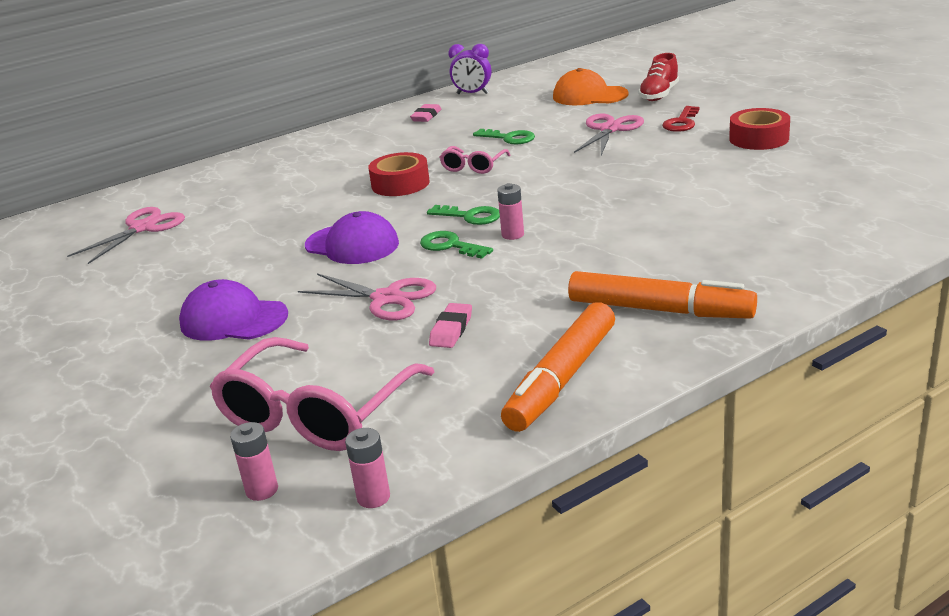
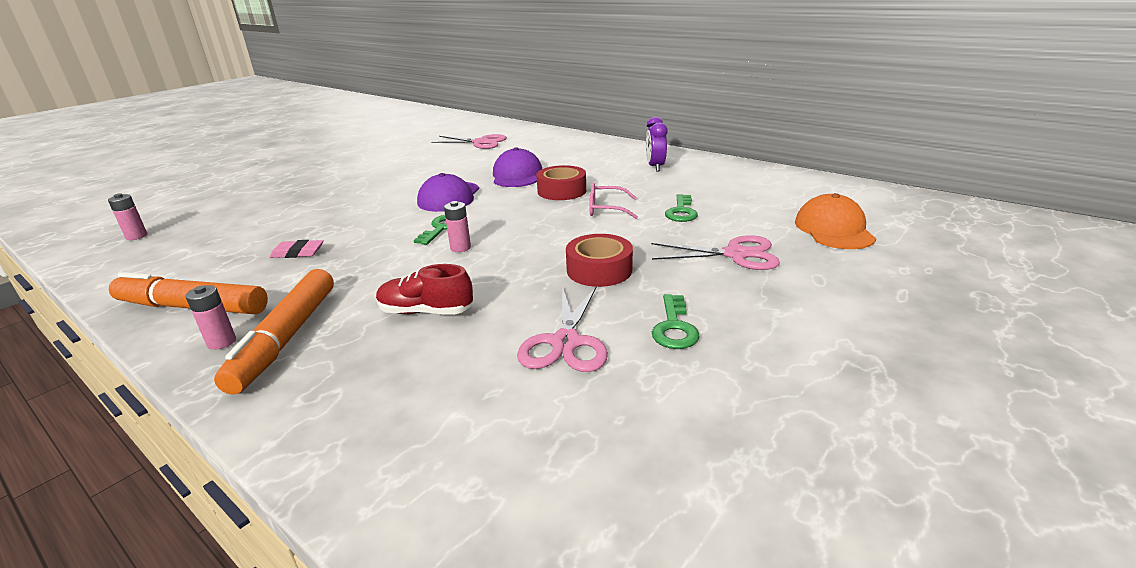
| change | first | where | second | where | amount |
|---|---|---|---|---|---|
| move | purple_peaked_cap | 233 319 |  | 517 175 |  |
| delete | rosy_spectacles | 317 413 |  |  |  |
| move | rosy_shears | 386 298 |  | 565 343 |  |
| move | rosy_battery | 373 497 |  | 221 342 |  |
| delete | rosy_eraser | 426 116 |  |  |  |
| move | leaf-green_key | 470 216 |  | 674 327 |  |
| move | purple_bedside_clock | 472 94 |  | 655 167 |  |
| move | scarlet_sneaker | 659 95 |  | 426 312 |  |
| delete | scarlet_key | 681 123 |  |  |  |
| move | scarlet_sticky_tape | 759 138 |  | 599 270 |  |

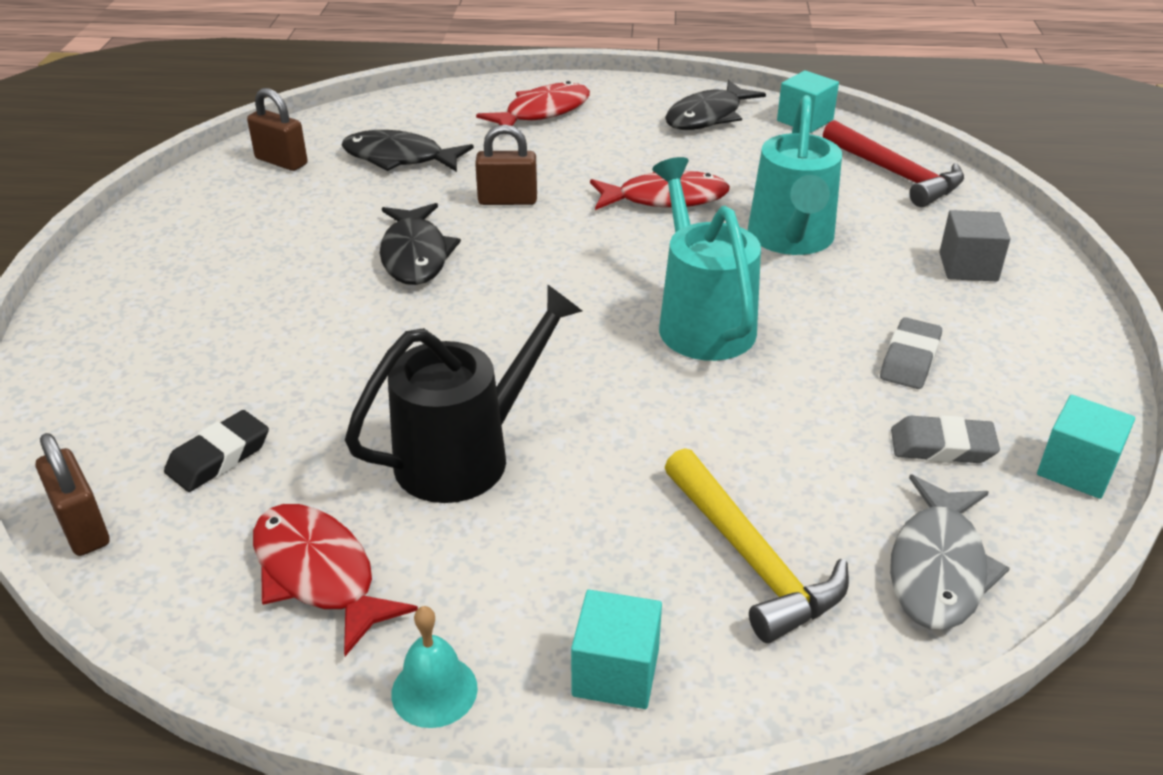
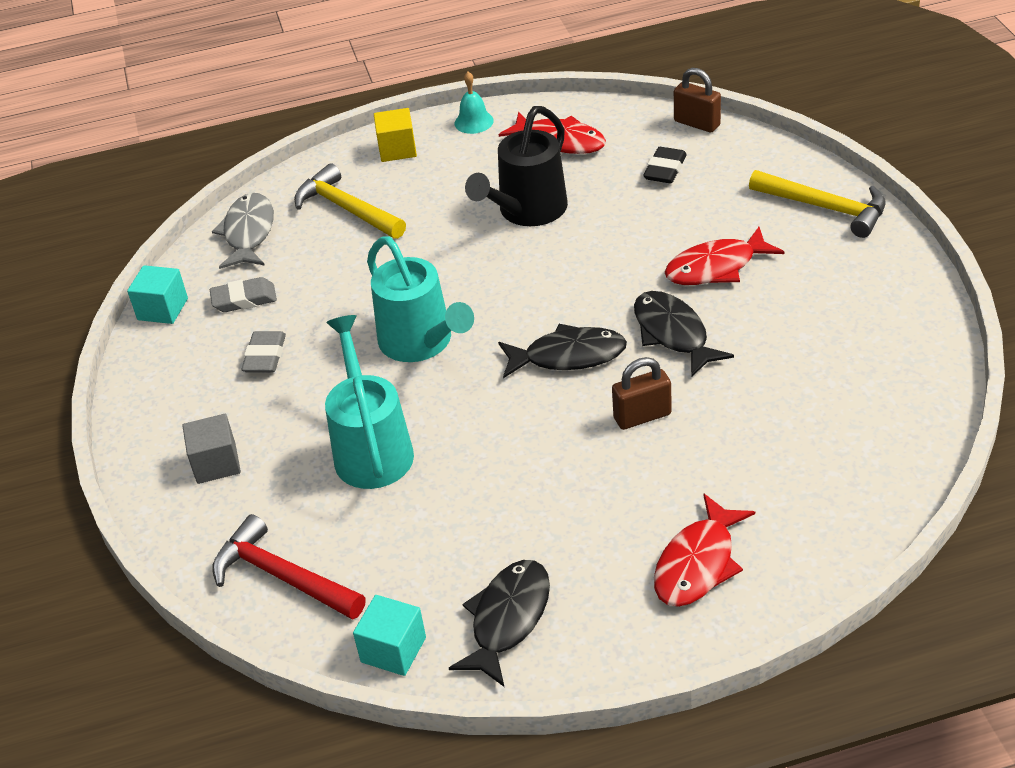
| change | first | where | second | where | amount |
|---|---|---|---|---|---|
| delete | brown_padlock | 281 161 |  |  |  |
| move | black_fish | 399 158 |  | 568 356 |  |
| recolor | teal_cube | 616 672 | yellow_cube | 397 149 |  |
| move | scarlet_fish | 665 198 |  | 716 267 |  |
| insert |  |  | yellow_hammer | 825 208 |  |

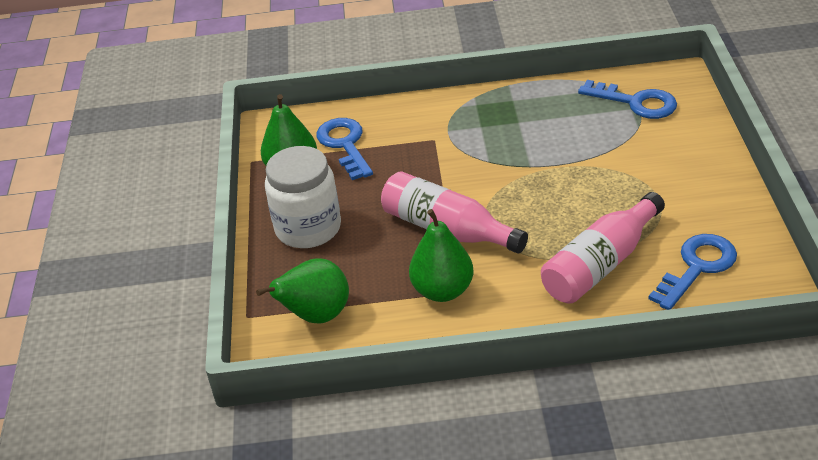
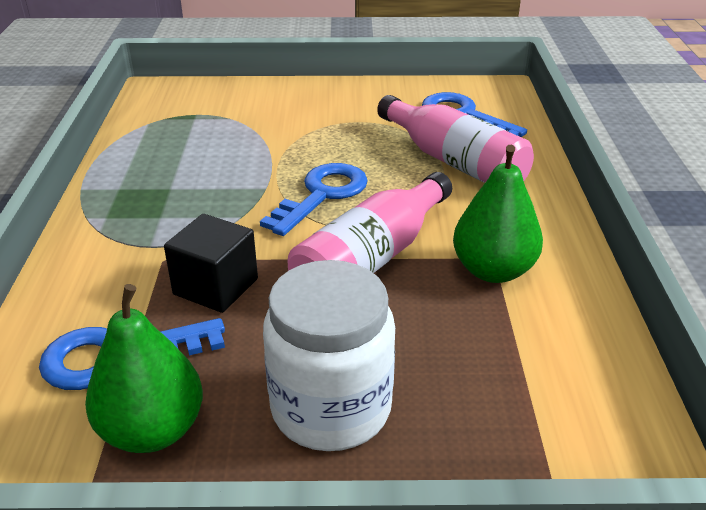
| change | first | where | second | where | amount |
|---|---|---|---|---|---|
| delete | leaf-green_pear_fruit | 316 316 |  |  |  |
| move | royal_blue_key | 635 102 |  | 322 195 |  |
| insert |  |  | black_cube | 216 287 |  |

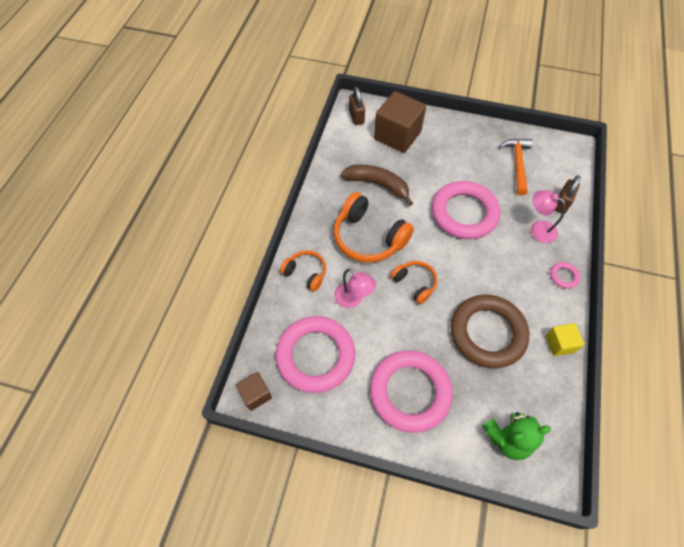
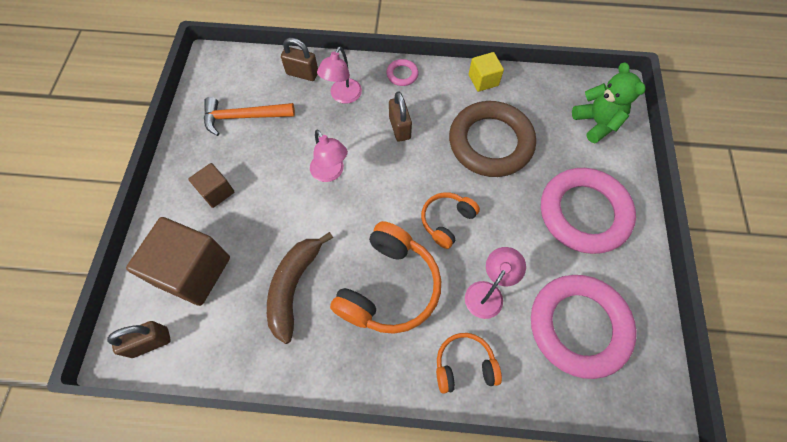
| change | first | where | second | where | amount |
|---|---|---|---|---|---|
| move | brown_cube | 256 394 |  | 216 192 |  |
| rotate | bright_orange_headphones | 306 273 |  | 464 365 | 60 degrees clockwise |
| replace | rosy_torus | 464 213 | rosy_reading_lamp | 330 173 |  |
| insert |  |  | brown_padlock | 399 128 |  |

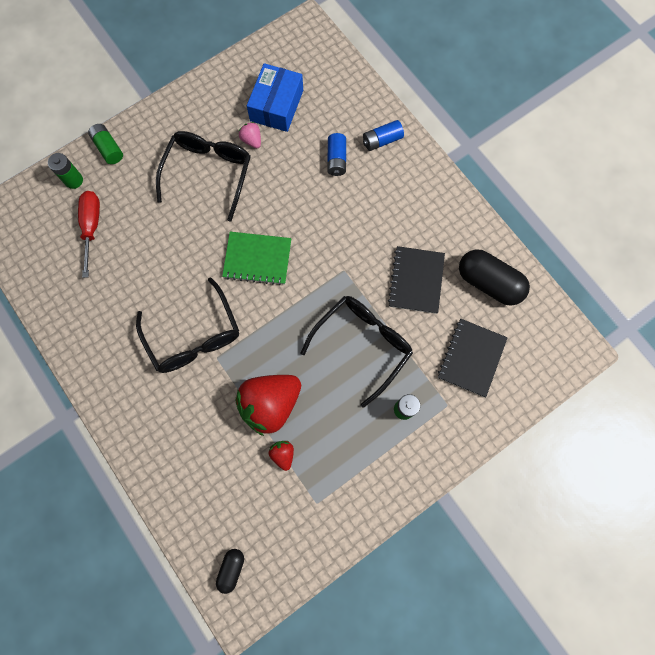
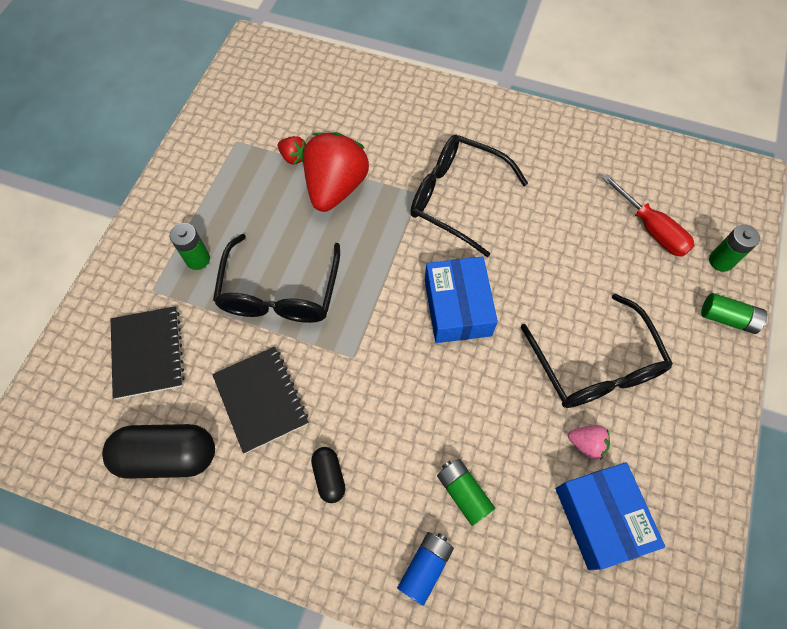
| change | first | where | second | where | amount |
|---|---|---|---|---|---|
| move | black_pill | 231 569 |  | 329 476 |  |
| replace | leaf-green_exercise_book | 257 259 | royal_blue_parcel | 457 307 |  |
| recolor | royal_blue_battery | 336 159 | leaf-green_battery | 463 493 |  |

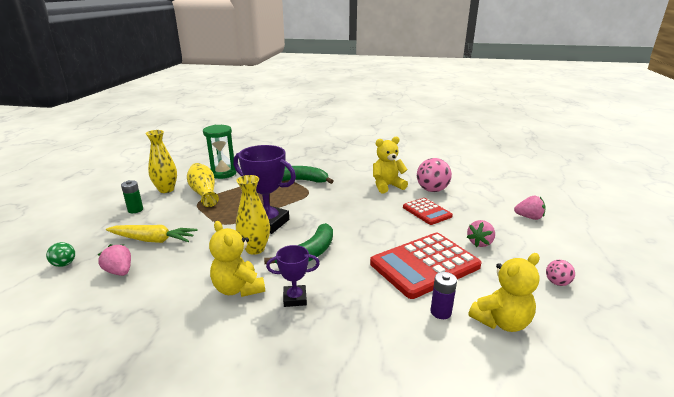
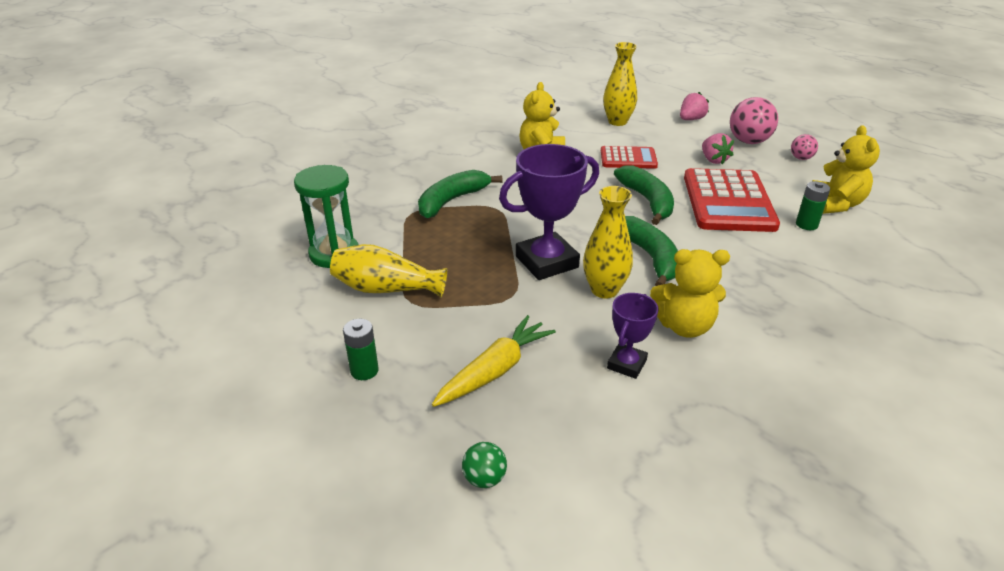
| change | first | where | second | where | amount |
|---|---|---|---|---|---|
| delete | rosy_strawberry | 119 271 |  |  |  |
| move | yellow_flower_vase | 166 189 |  | 617 122 |  |
| move | purple_award_cup | 295 298 |  | 627 364 |  |
| move | rosy_sphere | 432 190 |  | 748 141 |  |
| recolor | purple_battery | 440 312 | leaf-green_battery | 806 224 |  |
| insert |  |  | leaf-green_toy_banana | 647 201 |  |

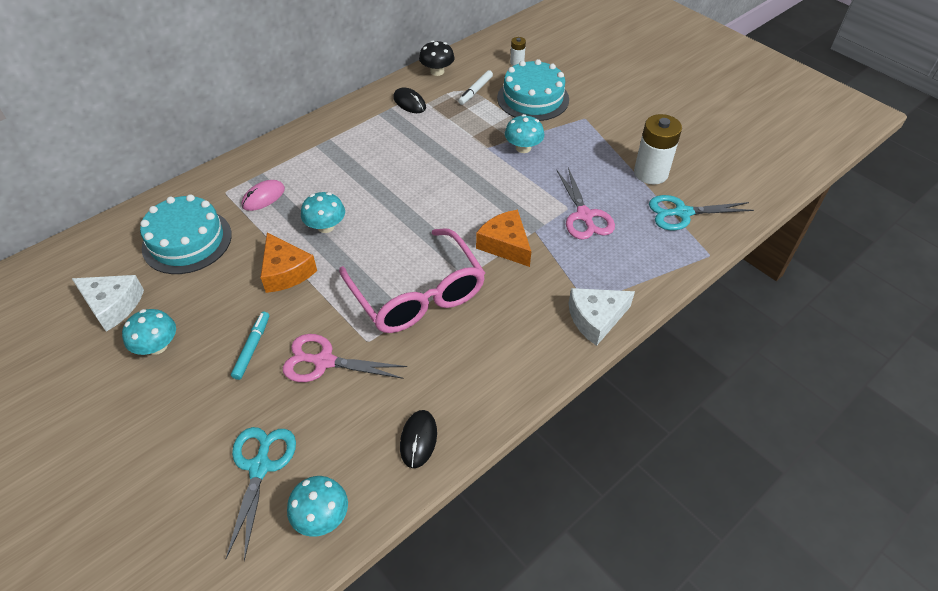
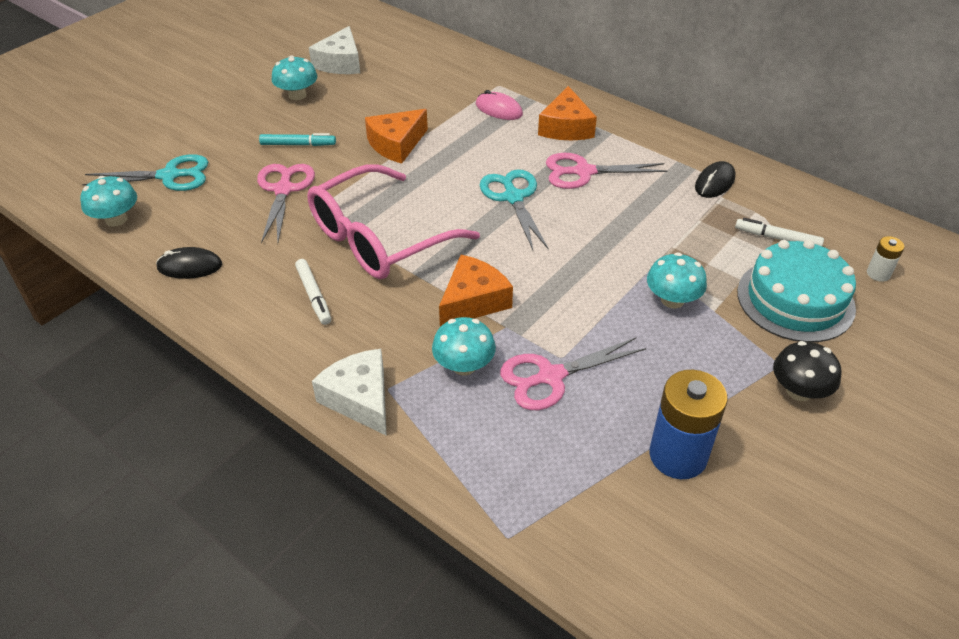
| change | first | where | second | where | amount |
|---|---|---|---|---|---|
| delete | teal_layer_cake | 187 241 |  |  |  |
| move | teal_mushroom | 326 226 |  | 464 365 |  |
| move | black_mushroom | 437 71 |  | 799 391 |  |
| recolor | pure_white_battery | 651 173 | royal_blue_battery | 678 455 |  |
| move | teal_shears | 682 213 |  | 513 197 |  |
| insert |  |  | pure_white_marker | 314 296 |  |
| insert |  |  | bright_orange_piece_of_cheese | 566 127 |  |
| insert |  |  | rosy_shears | 583 172 |  |

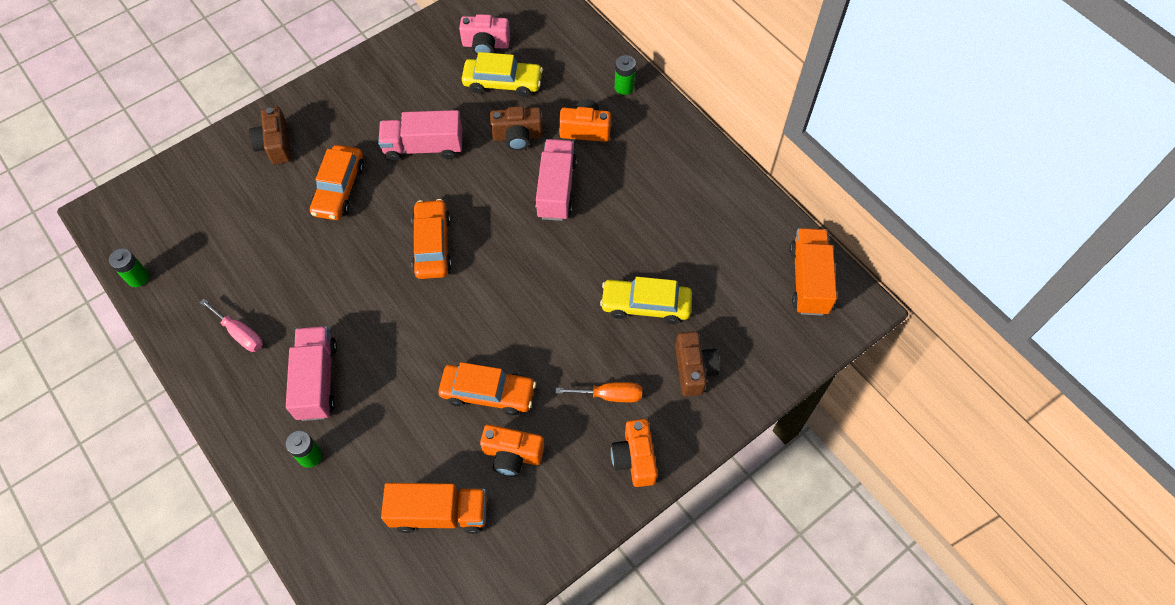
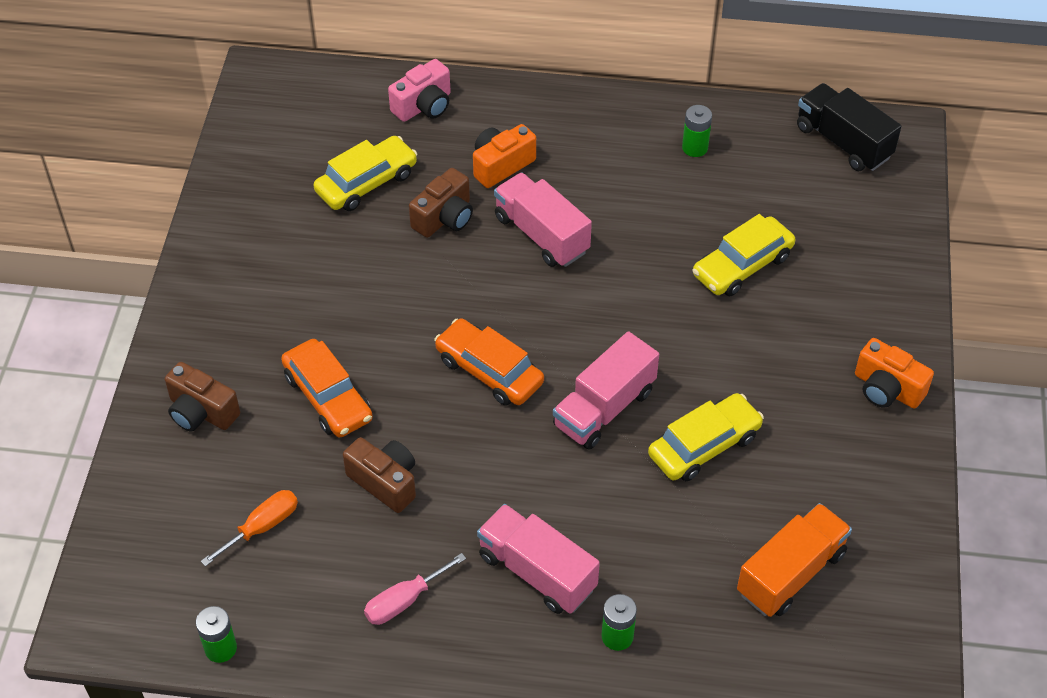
| change | first | where | second | where | amount |
|---|---|---|---|---|---|
| rotate | rosy_hand_screwdriver | 240 333 |  | 404 601 | 150 degrees clockwise |
| move | rosy_lorry | 424 147 |  | 604 408 |  |
| recolor | bright_orange_automobile | 488 393 | yellow_automobile | 704 446 |  |
| move | rosy_photo_camera | 486 45 |  | 424 106 |  |
| delete | bright_orange_photo_camera | 512 455 |  |  |  |
| move | bright_orange_hand_screwdriver | 610 395 |  | 262 527 |  |
| move | leaf-green_battery | 624 87 |  | 695 148 |  |
| move | brown_photo_camera | 693 369 |  | 385 482 |  |
| recolor | bright_orange_lorry | 808 280 | black_lorry | 843 142 |  |

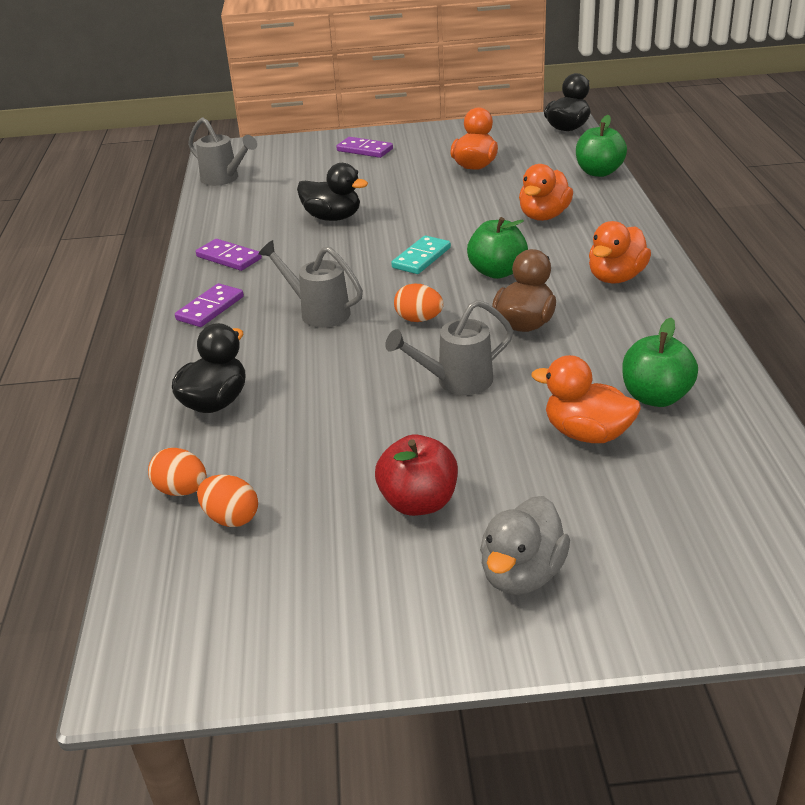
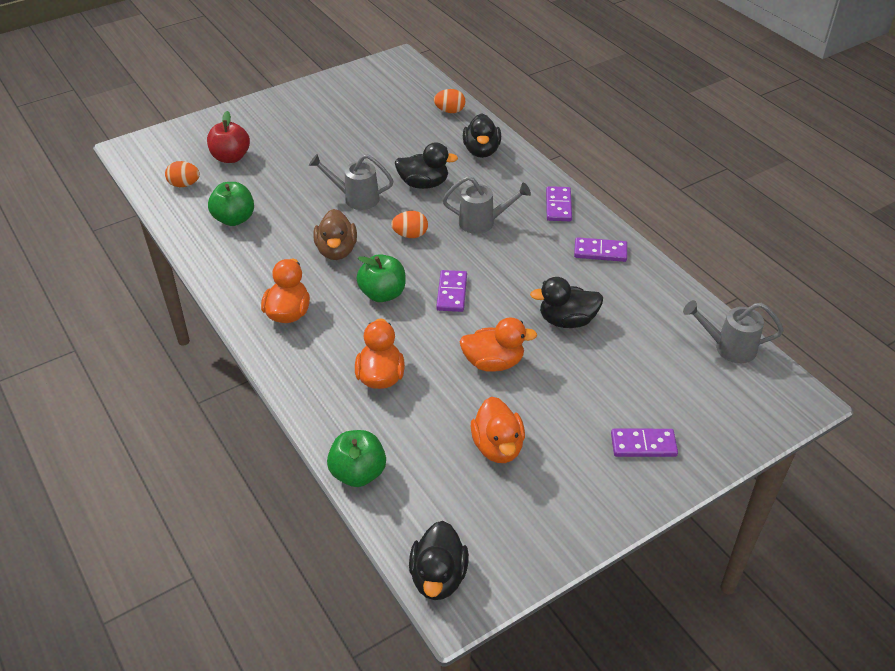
| change | first | where | second | where | amount |
|---|---|---|---|---|---|
| move | bright_orange_toy_egg | 231 518 |  | 184 184 |  |
| move | scarlet_apple | 418 502 |  | 231 157 |  |
| rotate | ash-grey_sprinkling_can | 456 381 |  | 356 198 | 120 degrees counterclockwise |
| recolor | teal_domino | 421 258 | purple_domino | 452 293 |  |
| delete | ash-grey_rubber_duck | 522 574 |  |  |  |
| move | bright_orange_rubber_duck | 587 434 |  | 493 363 |  |
| insert |  |  | black_rubber_duck | 424 184 |  |

